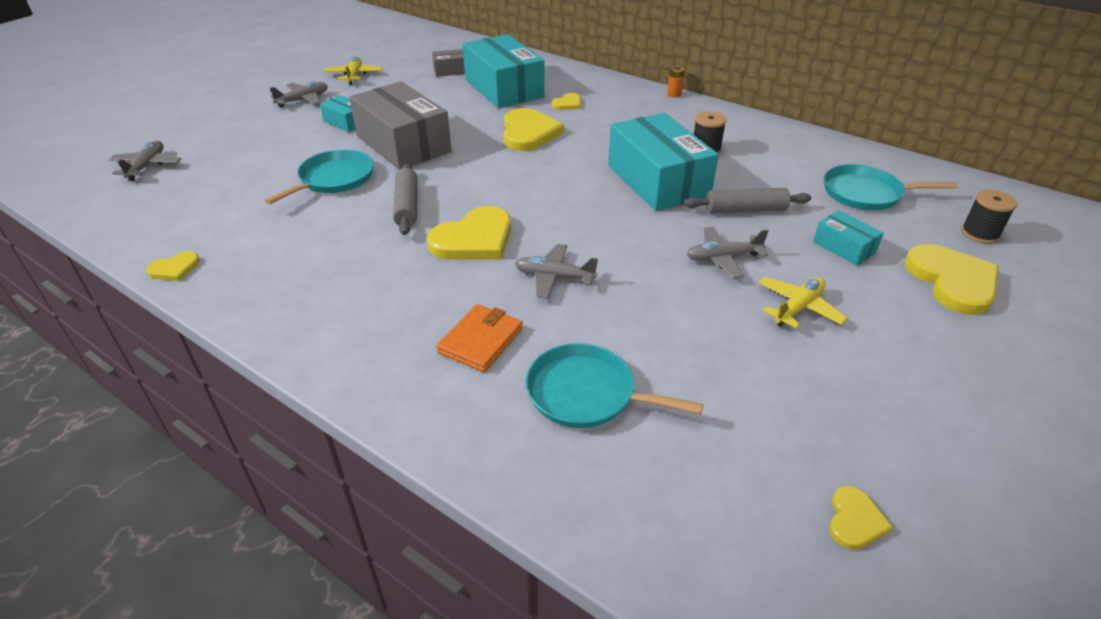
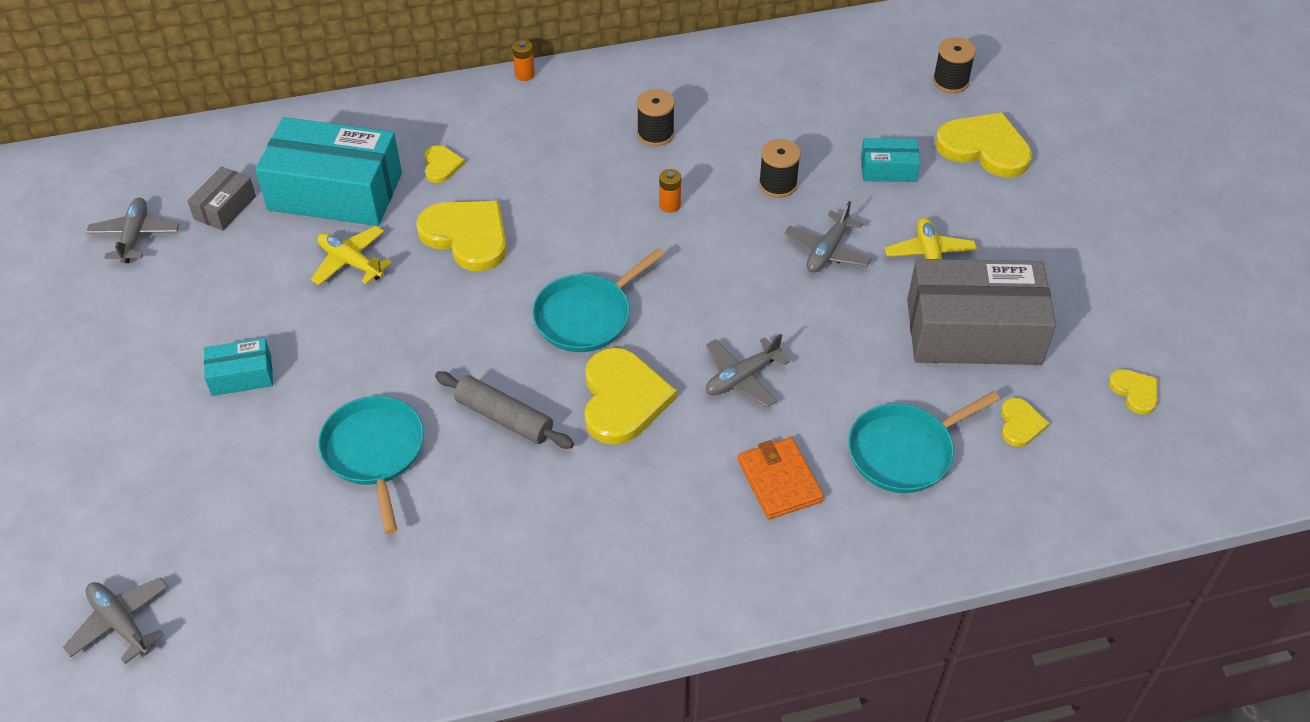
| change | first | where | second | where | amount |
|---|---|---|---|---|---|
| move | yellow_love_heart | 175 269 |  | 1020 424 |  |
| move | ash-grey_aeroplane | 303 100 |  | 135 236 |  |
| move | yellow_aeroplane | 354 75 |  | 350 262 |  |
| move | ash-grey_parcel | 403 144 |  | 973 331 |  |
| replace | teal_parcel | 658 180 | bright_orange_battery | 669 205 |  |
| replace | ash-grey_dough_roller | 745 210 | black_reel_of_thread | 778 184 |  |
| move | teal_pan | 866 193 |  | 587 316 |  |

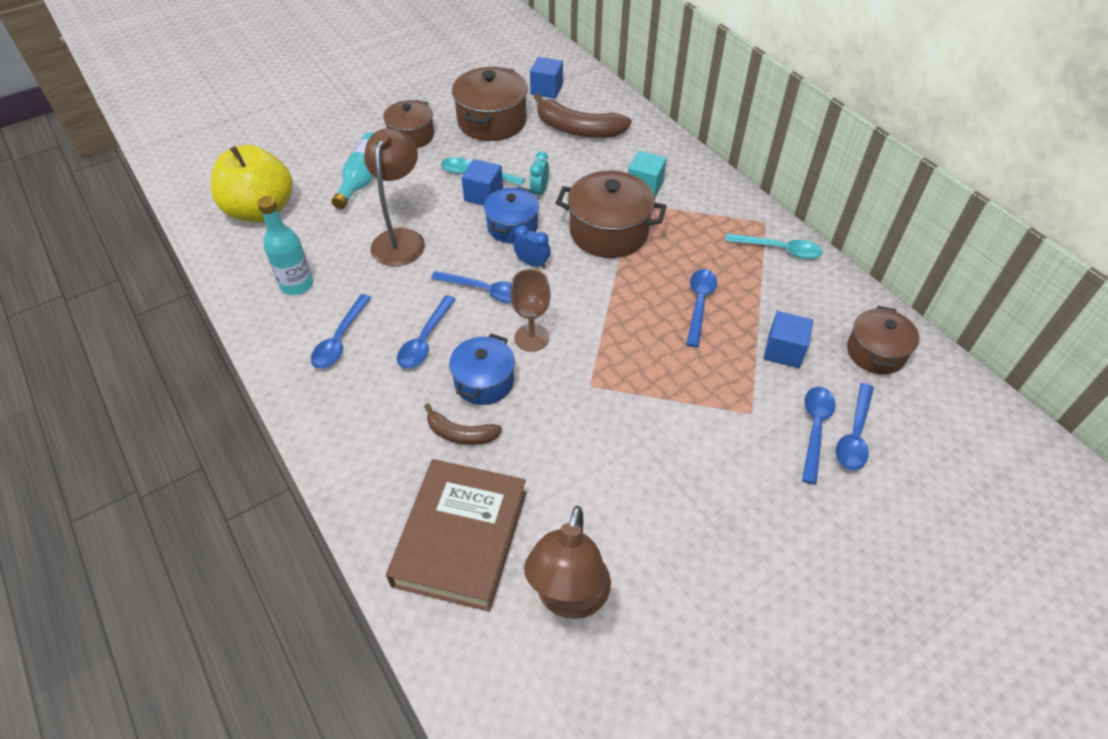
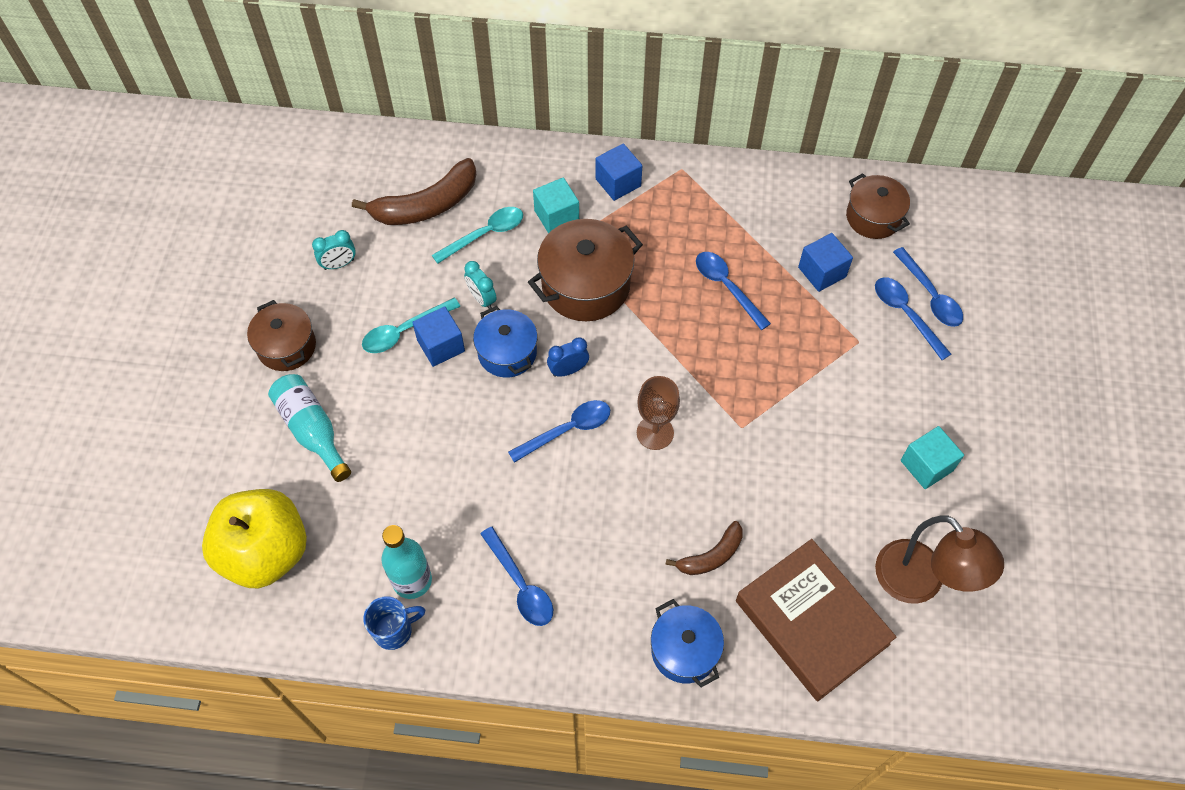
| change | first | where | second | where | amount |
|---|---|---|---|---|---|
| delete | brown_reading_lamp | 401 239 |  |  |  |
| delete | royal_blue_spoon | 425 340 |  |  |  |
| move | royal_blue_pot | 484 381 |  | 684 650 |  |
| replace | brown_pot | 492 121 | teal_bedside_clock | 339 264 |  |
| move | royal_blue_cube | 546 89 |  | 618 182 |  |
| move | teal_spoon | 779 250 |  | 485 234 |  |
| insert |  |  | royal_blue_mug | 394 631 |  |
| insert |  |  | teal_cube | 926 465 |  |

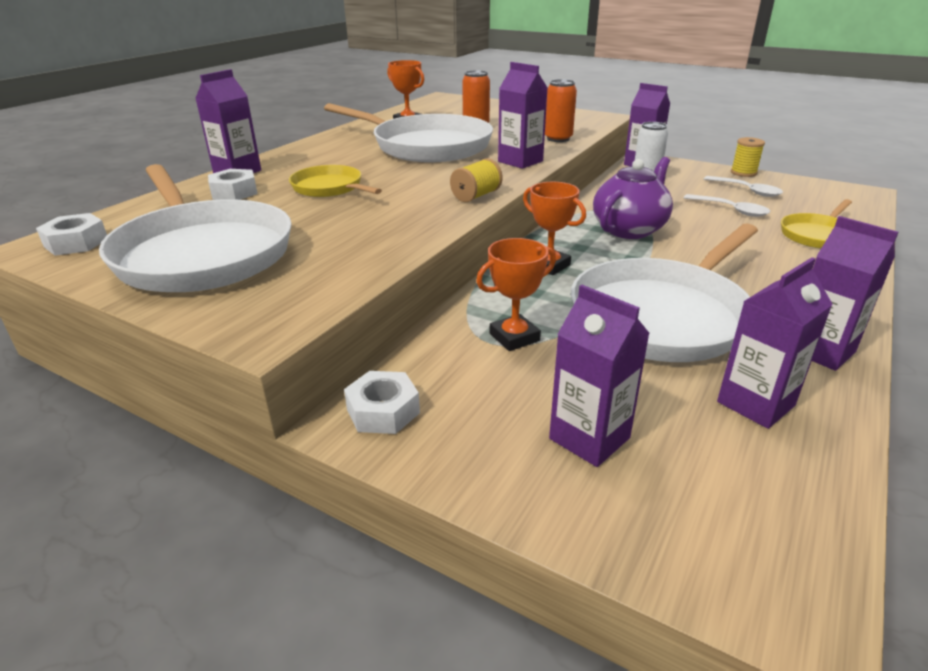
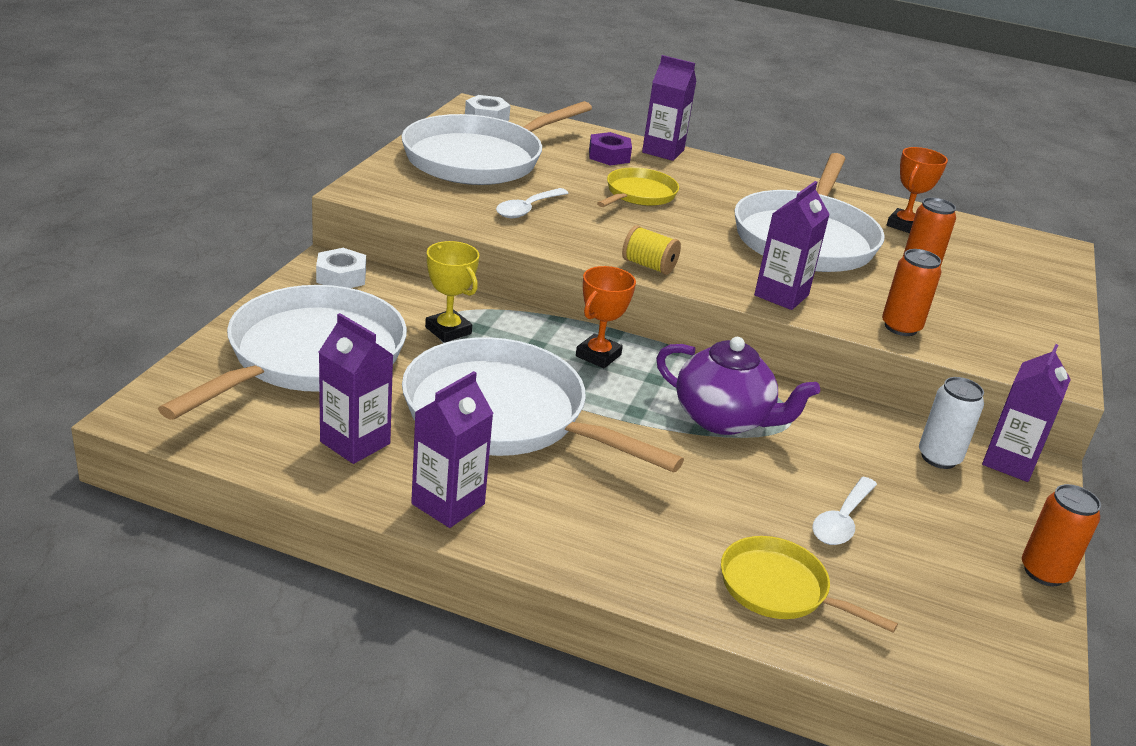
| change | first | where | second | where | amount |
|---|---|---|---|---|---|
| recolor | pure_white_hex_nut | 234 192 | purple_hex_nut | 609 156 |  |
| recolor | bright_orange_award_cup | 514 337 | yellow_award_cup | 448 330 |  |
| replace | purple_juice_carton | 589 438 | pure_white_pan | 309 356 |  |
| move | pure_white_spoon | 747 191 |  | 527 209 |  |
| replace | yellow_reel_of_thread | 743 173 | bright_orange_tin | 1044 572 |  |

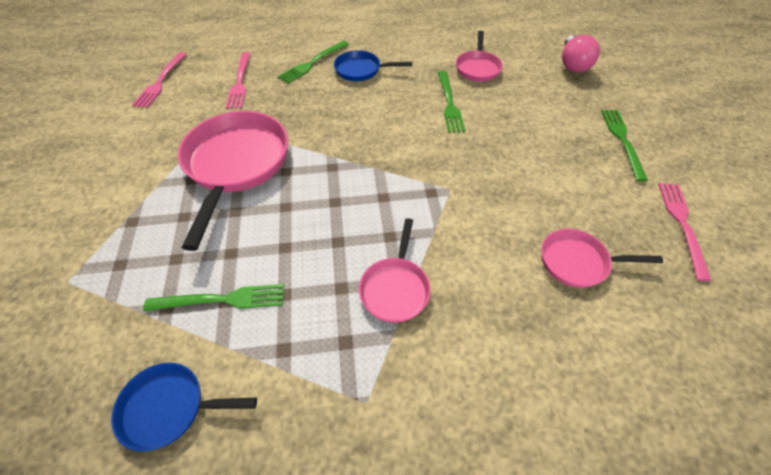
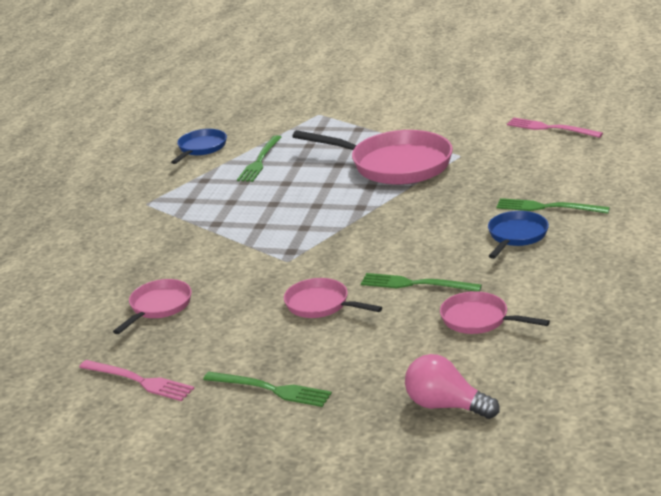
| change | first | where | second | where | amount |
|---|---|---|---|---|---|
| delete | rosy_dinner_fork | 240 82 |  |  |  |
| rotate | leaf-green_dinner_fork | 313 63 |  | 548 207 | 45 degrees counterclockwise |
| move | rosy_pan | 395 288 |  | 321 304 |  |

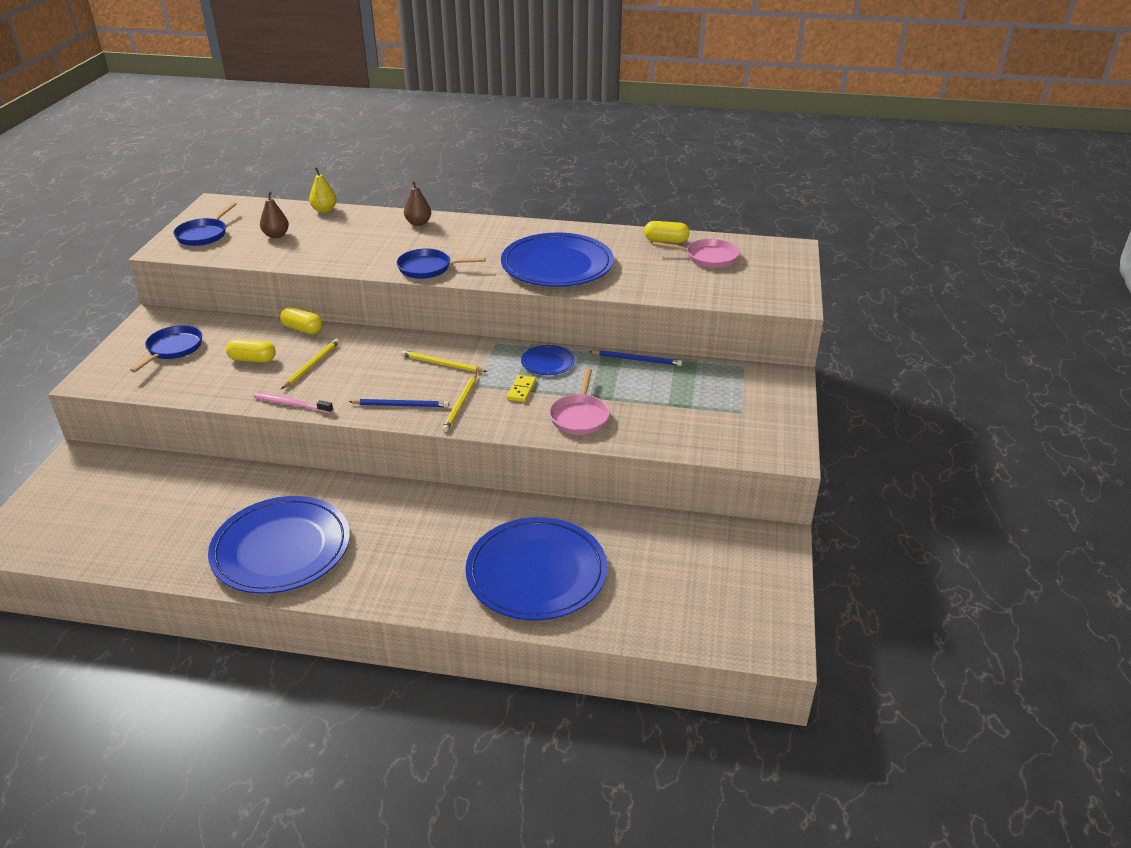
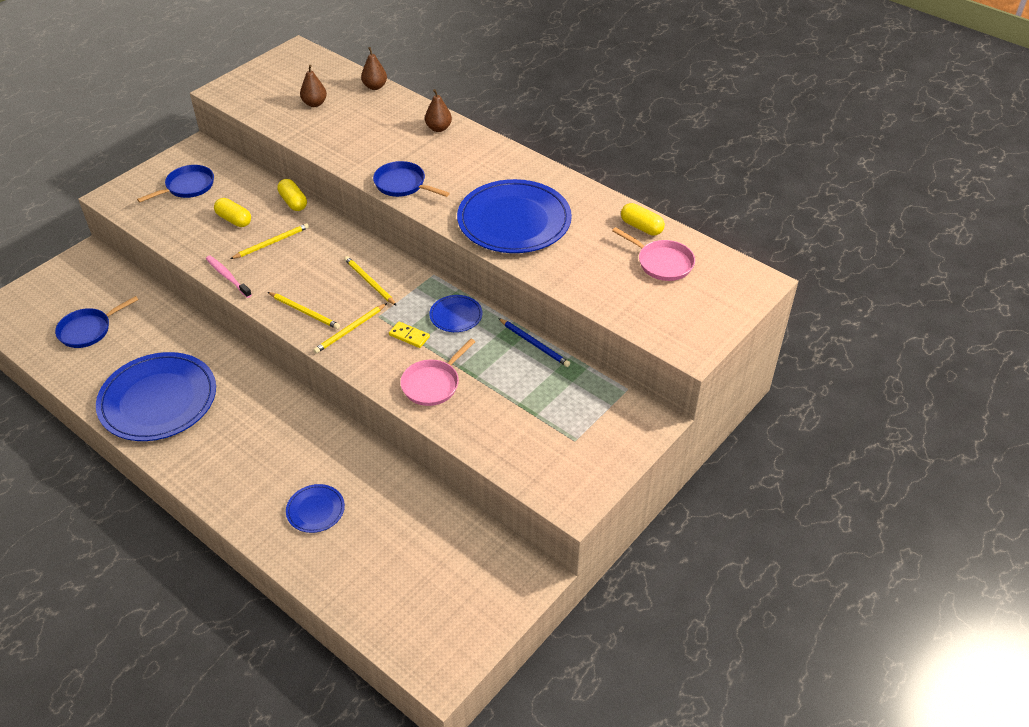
| change | first | where | second | where | amount |
|---|---|---|---|---|---|
| move | royal_blue_pan | 204 234 |  | 88 330 |  |
| recolor | yellow_pear_fruit | 324 210 | brown_pear_fruit | 375 86 |  |
| recolor | royal_blue_pencil | 401 405 | yellow_pencil | 304 312 |  |
| resize | royal_blue_plate | 536 572 |  | 315 510 | x0.46 |
| rotate | yellow_domino | 521 390 |  | 409 336 | 75 degrees clockwise |

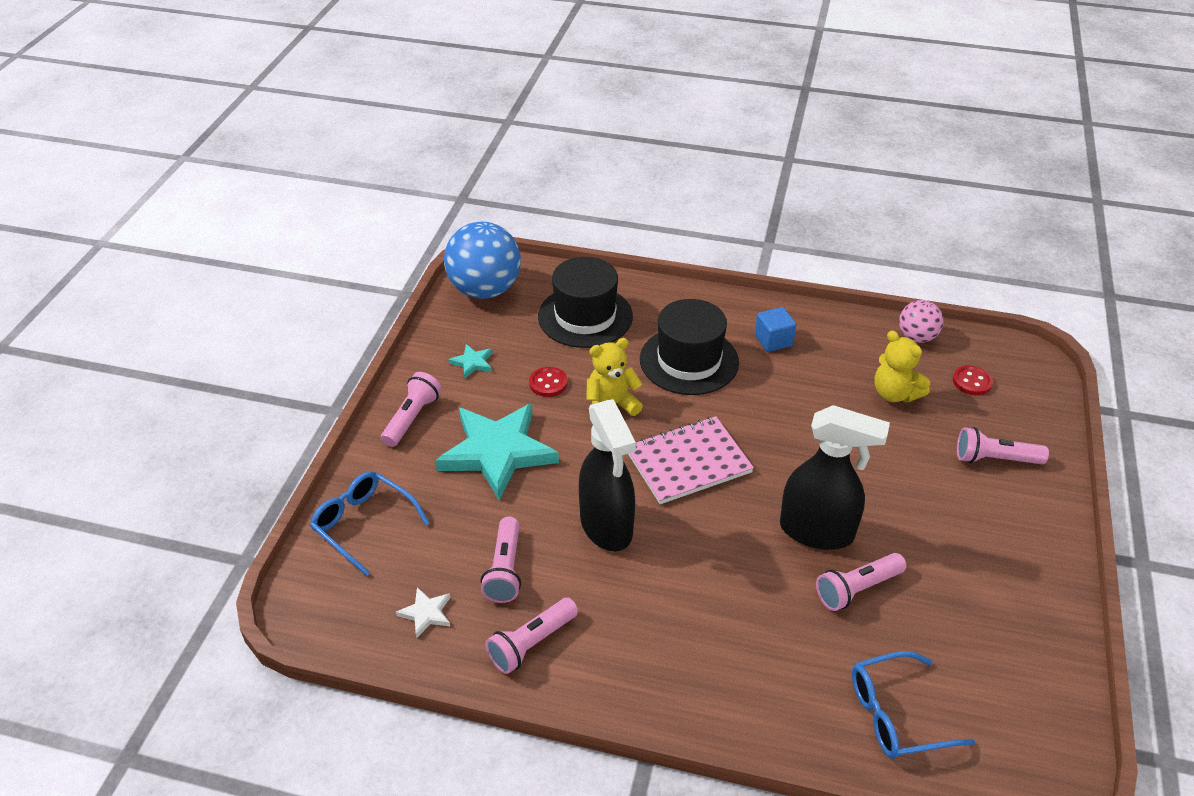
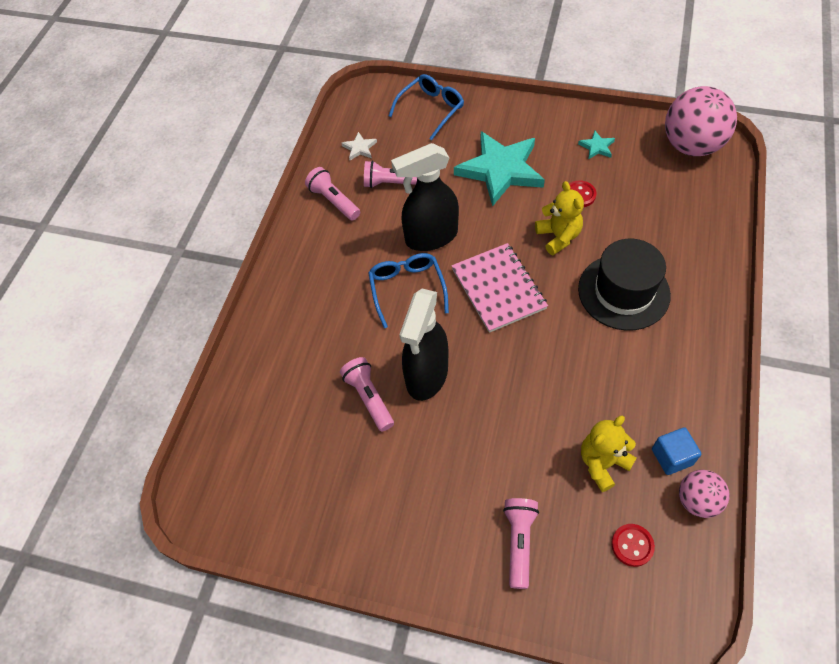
| change | first | where | second | where | amount |
|---|---|---|---|---|---|
| delete | rosy_flashlight | 412 418 |  |  |  |
| recolor | royal_blue_sphere | 485 290 | rosy_sphere | 691 146 |  |
| delete | black_tall_hat | 585 316 |  |  |  |
| move | royal_blue_cube | 773 340 |  | 672 457 |  |
| move | royal_blue_spectacles | 896 715 |  | 407 289 |  |

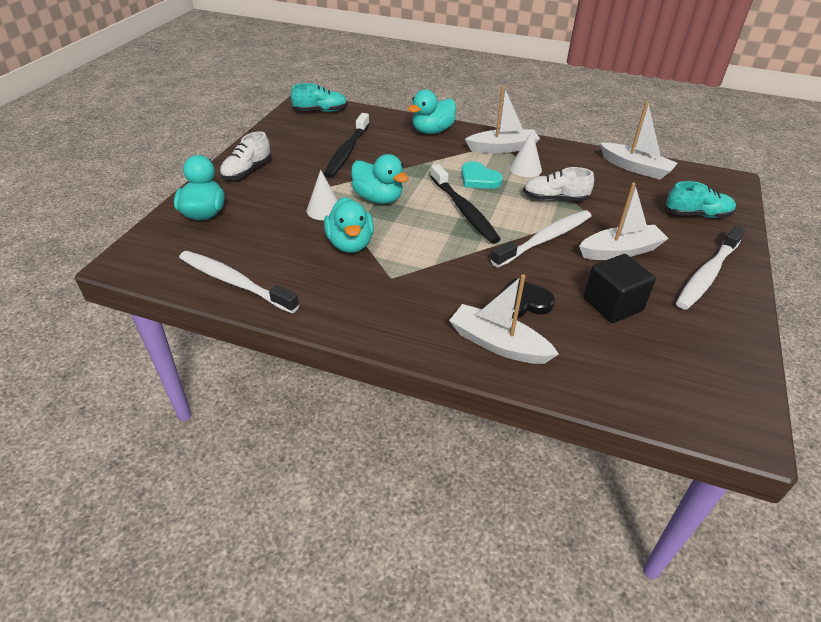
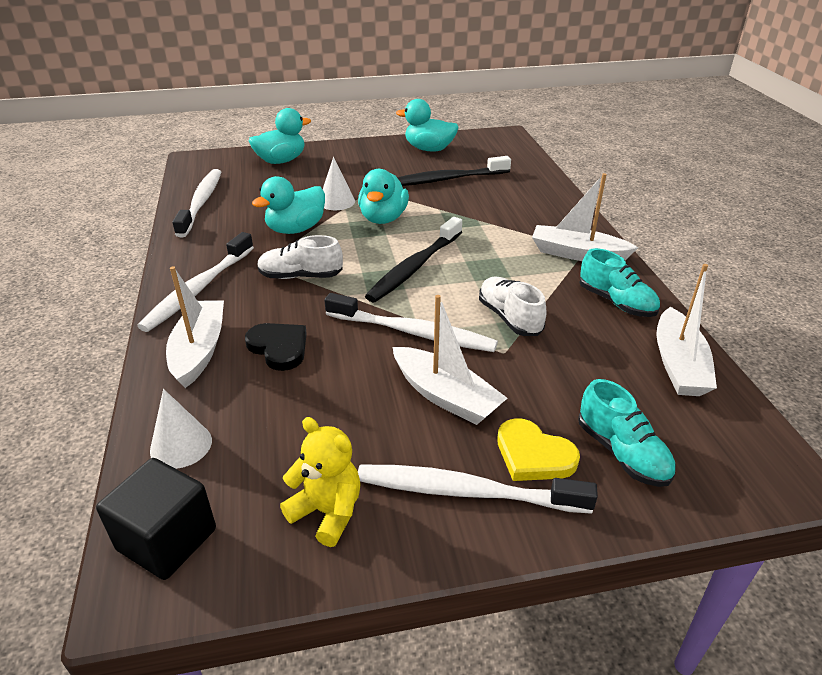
| change | first | where | second | where | amount |
|---|---|---|---|---|---|
| move | pure_white_sneaker | 247 171 |  | 300 276 |  |
| move | teal_sneaker | 320 111 |  | 616 302 |  |
| move | teal_rubber_duck | 432 131 |  | 429 149 |  |
| delete | teal_love_heart | 479 179 |  |  |  |
| rotate | pure_white_sailboat | 502 148 |  | 577 254 | 150 degrees clockwise |
| move | pure_white_solid_cone | 525 168 |  | 181 445 |  |
| move | black_cube | 612 304 |  | 167 539 |  |
| insert |  |  | pure_white_toothbrush | 198 289 |  |
| insert |  |  | yellow_teddy_bear | 327 512 |  |
| insert |  |  | yellow_love_heart | 533 455 |  |

